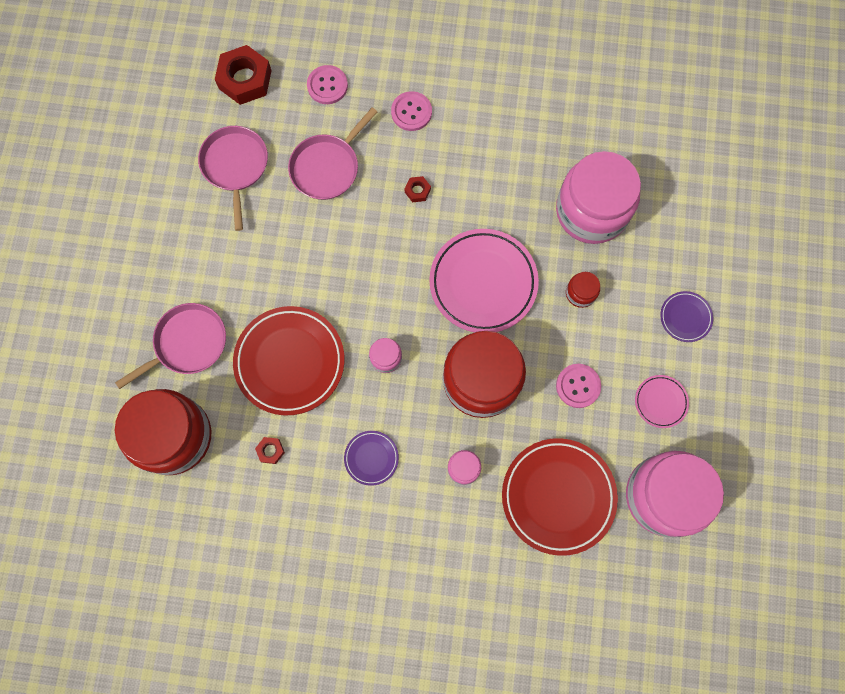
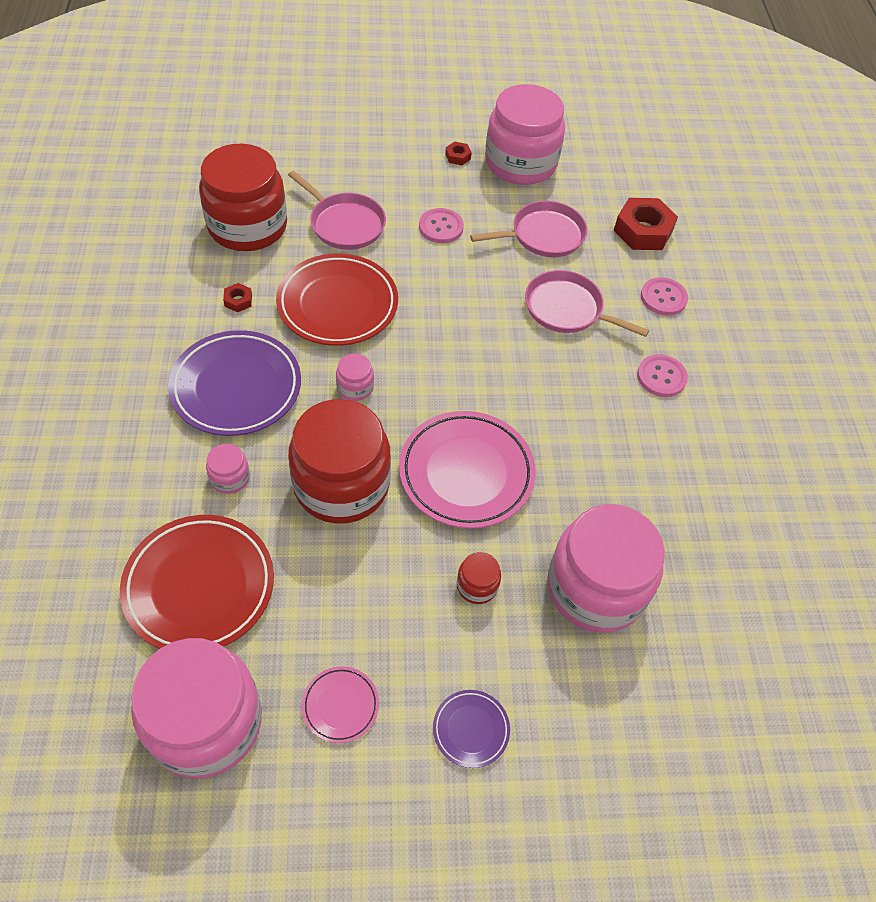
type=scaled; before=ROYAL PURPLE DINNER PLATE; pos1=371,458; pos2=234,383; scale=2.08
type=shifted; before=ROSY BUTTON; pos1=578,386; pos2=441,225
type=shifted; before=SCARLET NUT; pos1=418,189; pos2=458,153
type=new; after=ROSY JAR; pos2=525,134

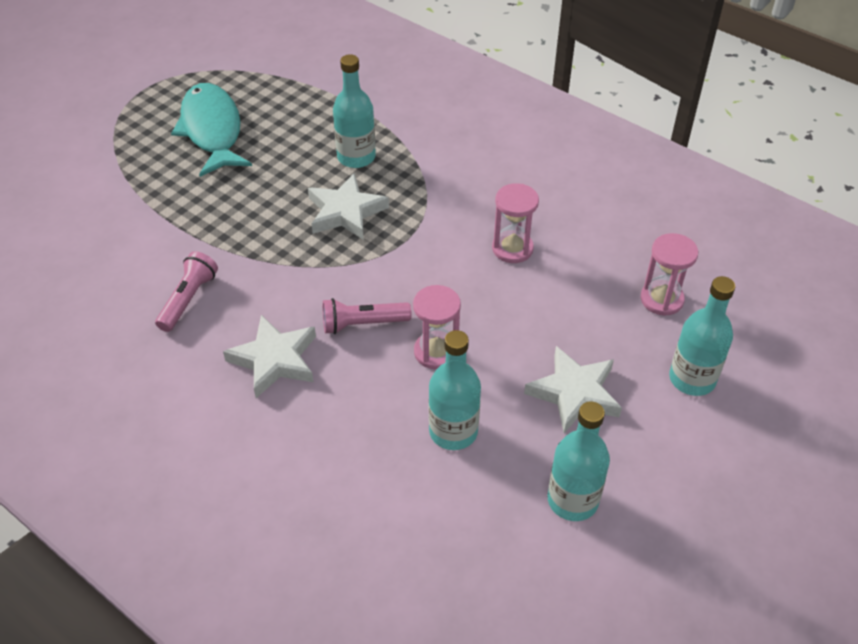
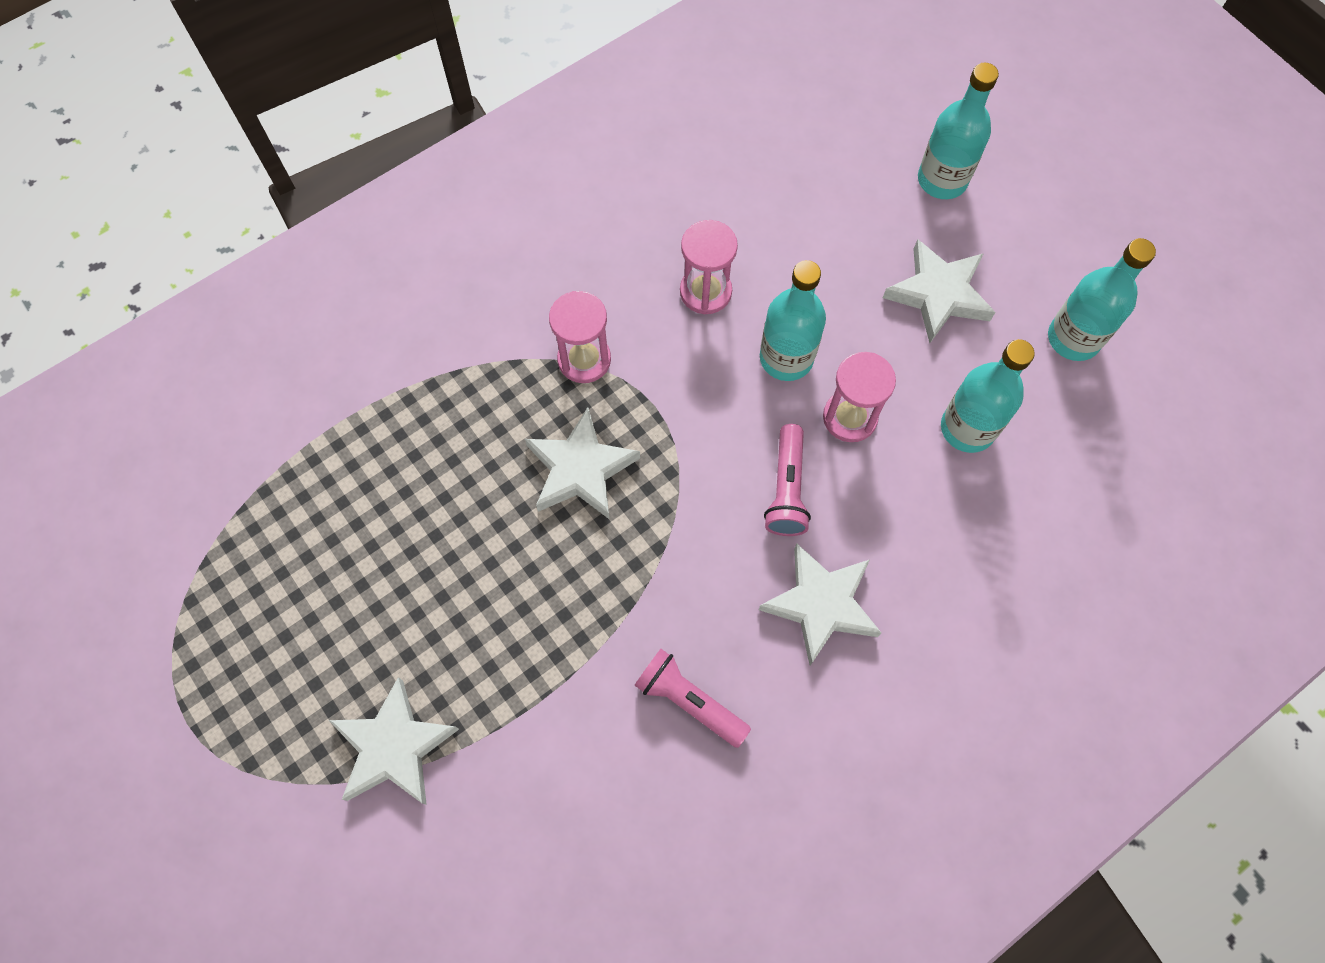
type=new; after=WHITE STAR; pos2=394,741
type=shifted; before=ROSY HOURGLASS; pos1=669,274; pos2=580,337
type=shifted; before=AQUA BOTTLE; pos1=354,111; pos2=793,320
type=gone; before=AQUA FISH FIGURE; pos1=211,130

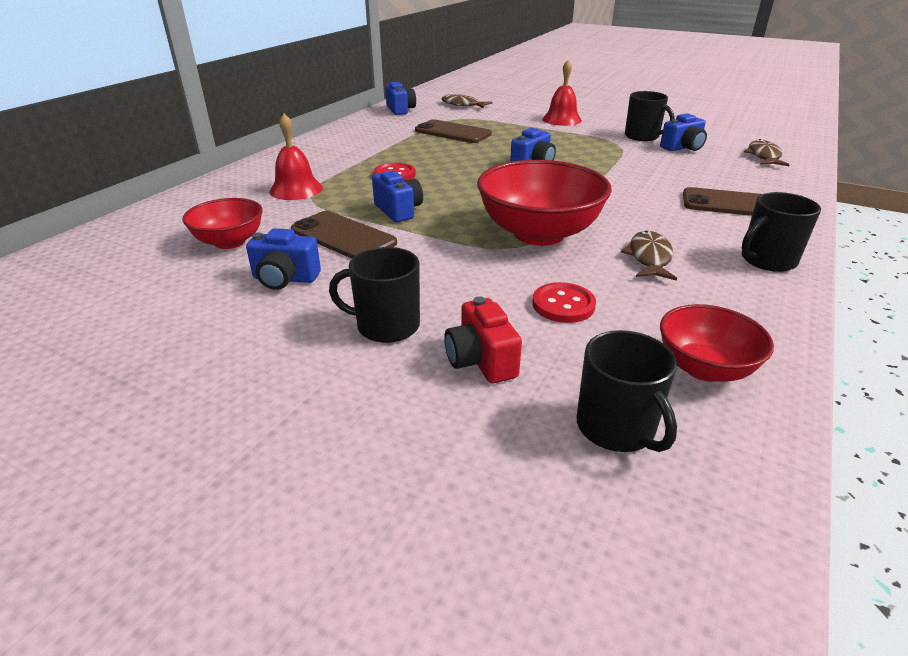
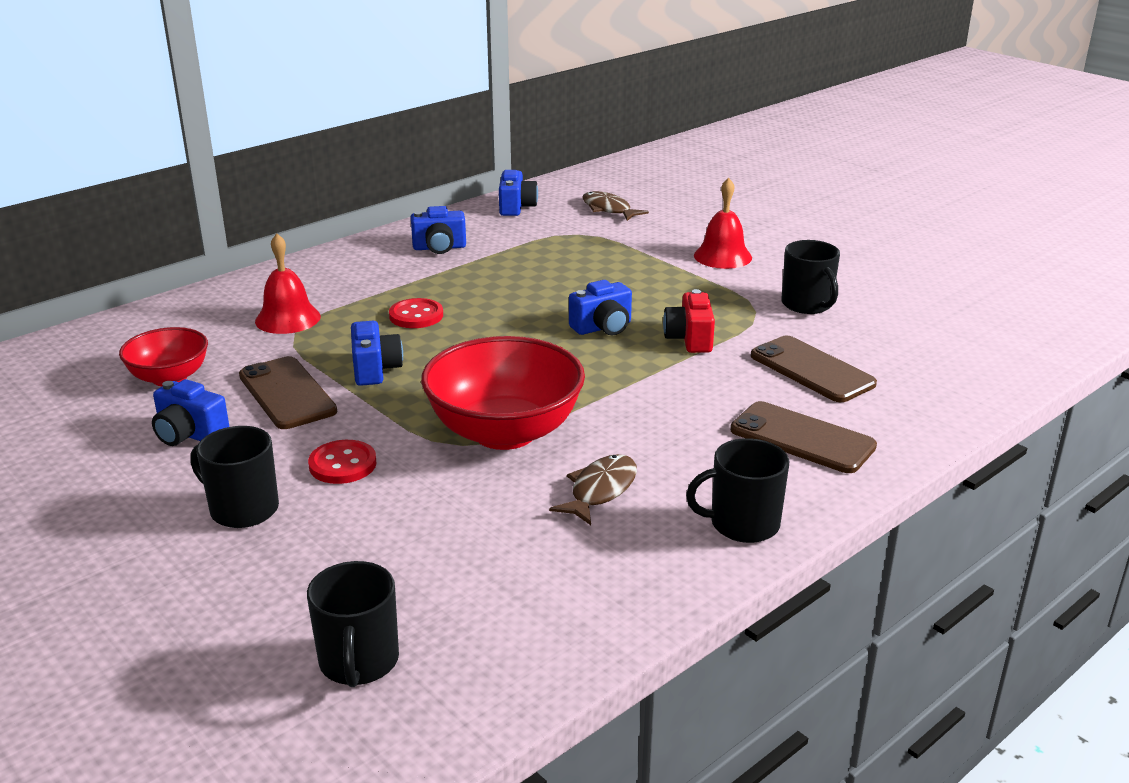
type=shifted; before=SCARLET BUTTON; pos1=564,302; pos2=342,462
type=shifted; before=ROYAL BLUE PHOTO CAMERA; pos1=683,132; pos2=438,230
type=shifted; before=SCARLET PHOTO CAMERA; pos1=483,339; pos2=689,321
type=shifted; before=RUSSET SMARTPHONE; pos1=453,131; pos2=814,369
type=gone; before=SCARLET BOWL; pos1=717,343
type=gone; before=RUSSET FISH FIGURE; pos1=766,152

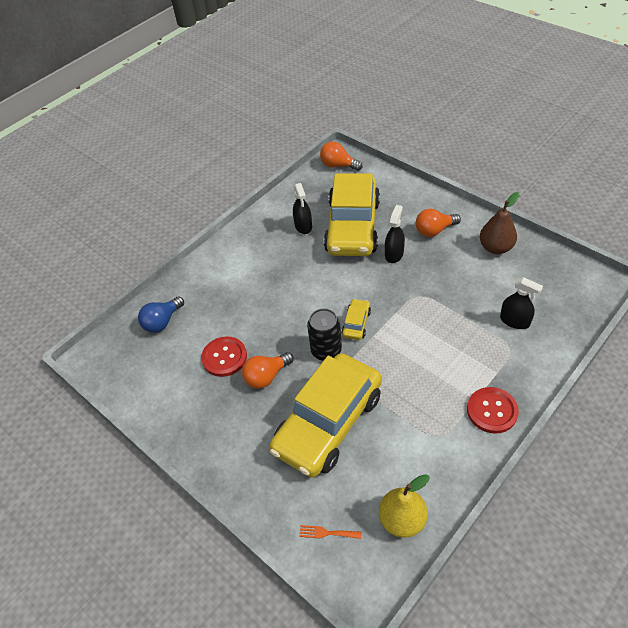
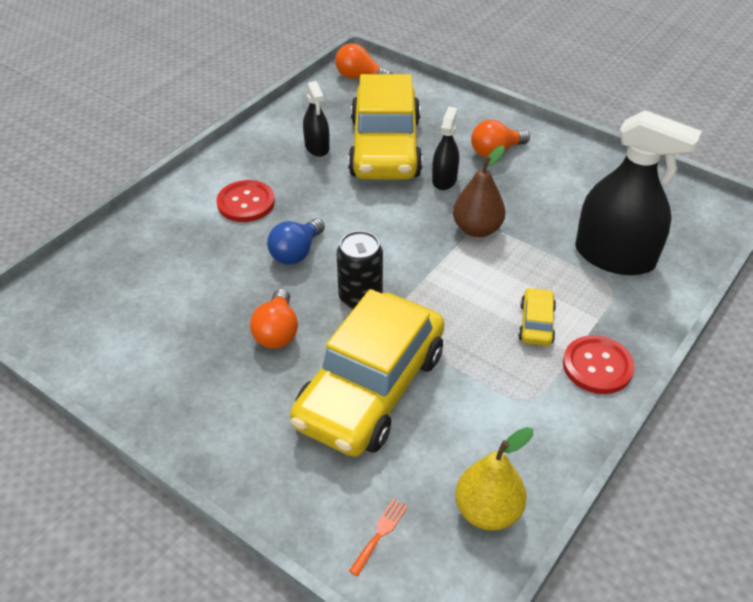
type=shifted; before=SCARLET BUTTON; pos1=224,356; pos2=245,201
type=rotated; before=ORANGE-COLOURED LIGHTBULB; pos1=268,370; pos2=274,319; turn=-45
type=shifted; before=ROYAL BLUE LIGHTBULB; pos1=161,314; pos2=296,241
type=rotated; before=ORANGE-COLOURED DINNER FORK; pos1=330,532; pos2=378,537; turn=120
type=shifted; before=RUSSET PEAR; pos1=499,223; pos2=479,191
type=shifted; before=BRIGHT YELLOW TOY CAR; pos1=356,319; pos2=537,317
type=scaled; before=EBONY SPRAYER; pos1=521,303; pos2=638,192; scale=1.97

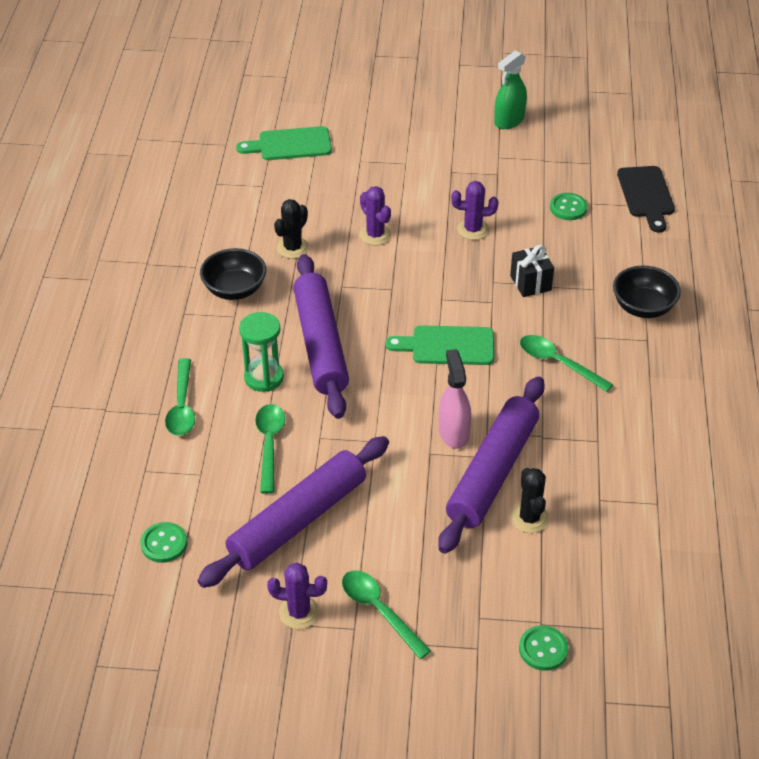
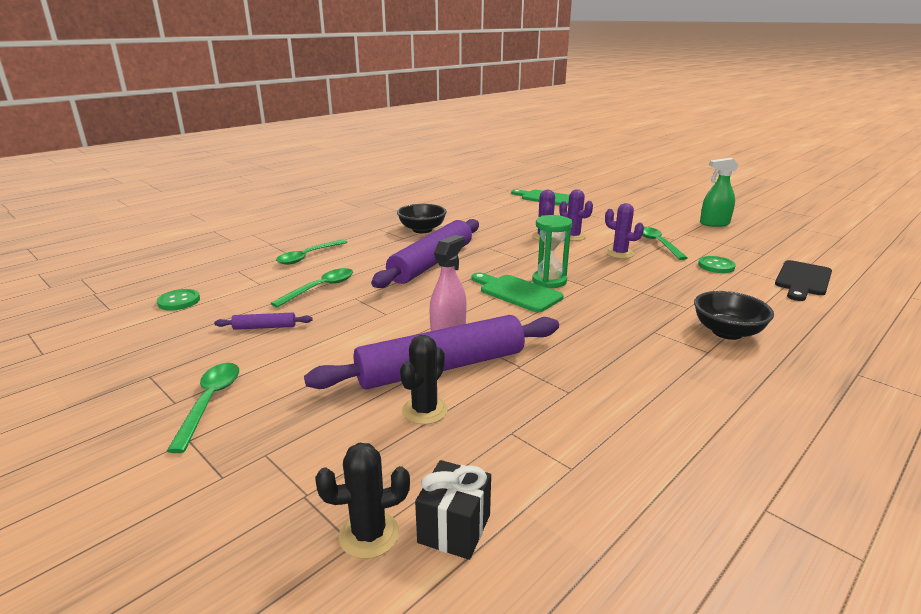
type=scaled; before=ROYAL PURPLE ROLLING PIN; pos1=293,512; pos2=263,321; scale=0.4
type=shifted; before=EBONY PRICKLY PLANT; pos1=291,229; pos2=362,501
type=shifted; before=EBONY PRESENT; pos1=532,271; pos2=453,510
type=shifted; before=EMERALD HOURGLASS; pos1=261,352; pos2=552,251
type=shifted; before=ROYAL PURPLE PRICKLY PLANT; pos1=297,596; pos2=576,215
type=shifted; before=EMERALD TABLESPOON; pos1=566,363; pos2=665,243
type=gone; before=EMERALD BUTTON; pos1=543,648

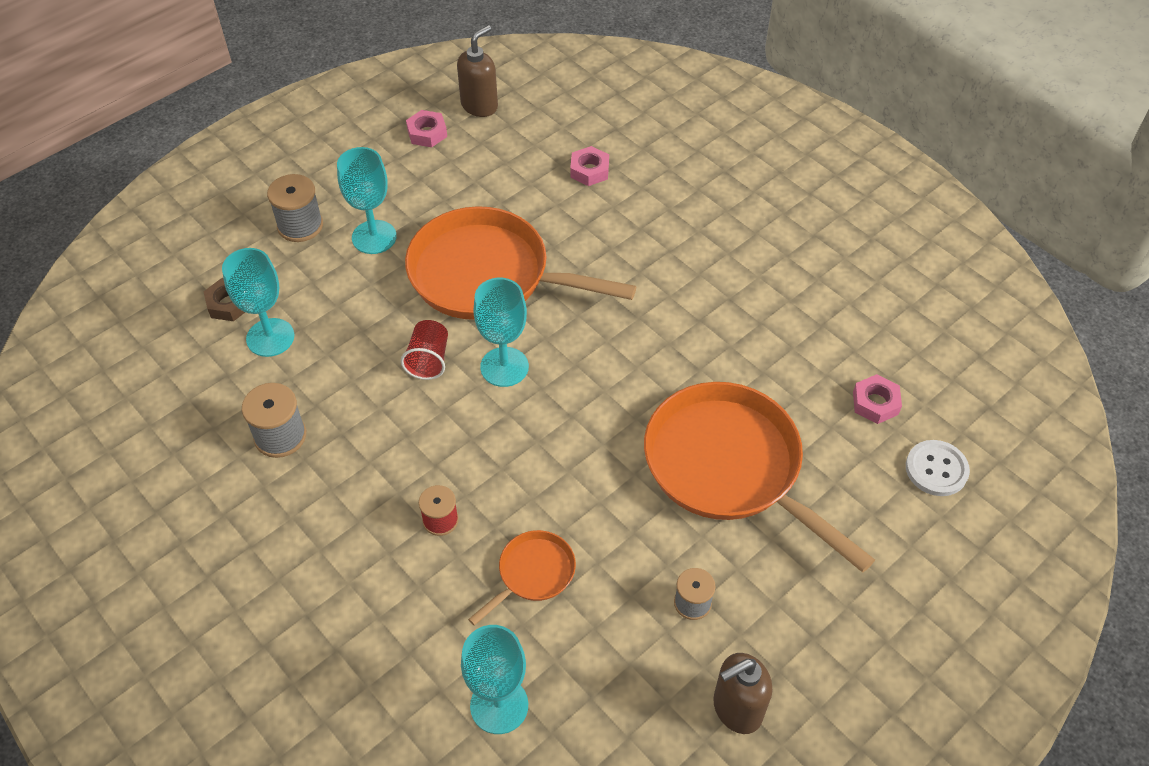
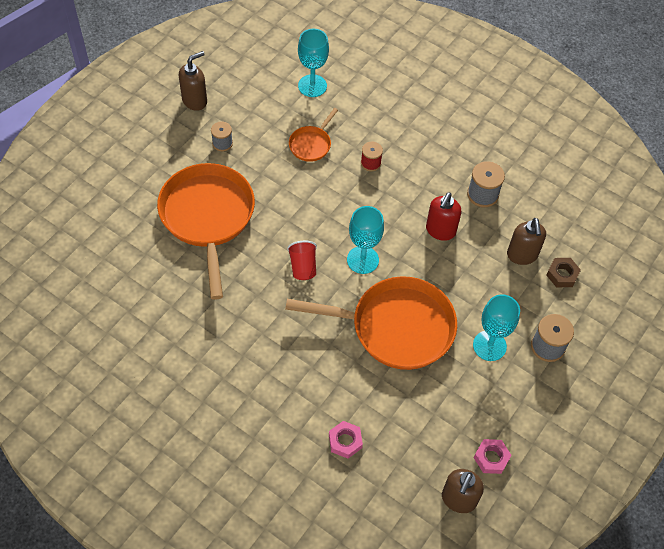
type=rotated; before=ORANGE-COLOURED FRYING PAN; pos1=759,477; pos2=206,231; turn=-135
type=shifted; before=SCARLET TUMBLER; pos1=424,350; pos2=302,260
type=new; after=SCARLET PUMP BOTTLE; pos2=443,216
type=swapped; before=AQUA CHALICE; after=RUSSET PUMP BOTTLE; pos1=258,302; pos2=526,241
type=gone; before=ROSY NUT; pos1=877,399
type=gone; before=WHITE BUTTON; pos1=938,468

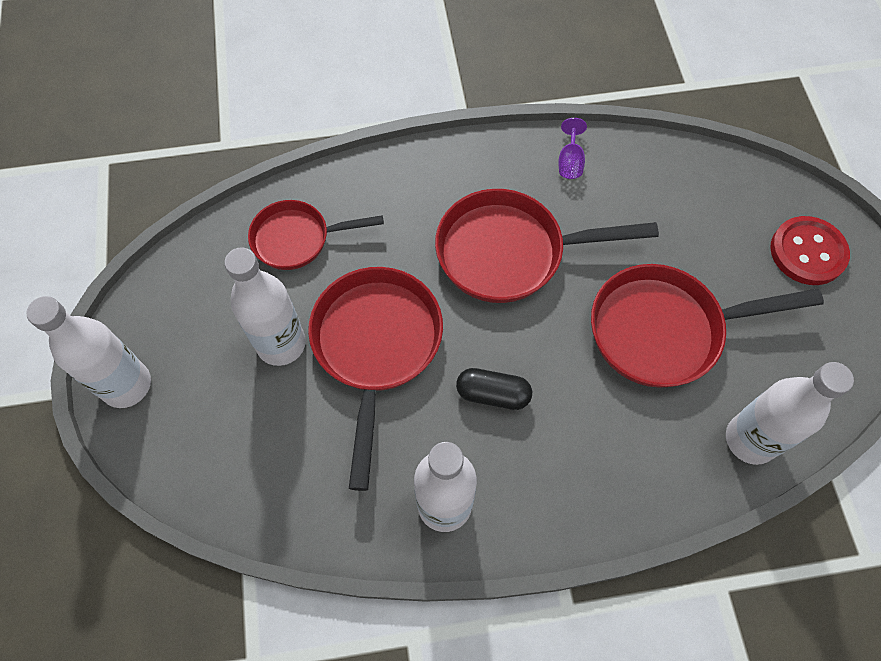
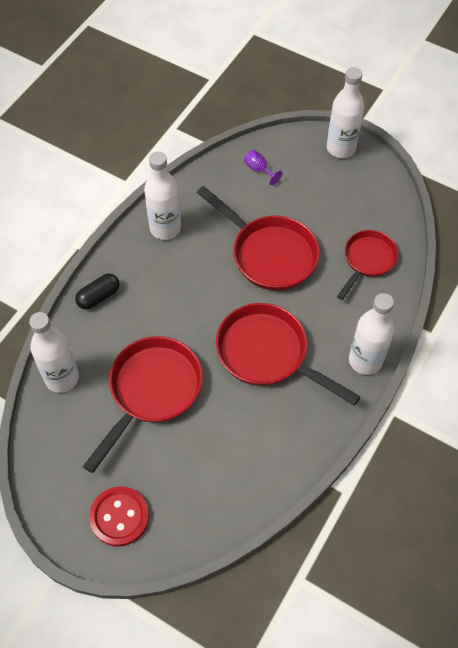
type=shifted; before=EBONY CAPSULE; pos1=494,389; pos2=97,291
type=rotated; before=SCARLET FRYING PAN; pos1=547,246; pos2=288,354; turn=-90
type=shifted; before=ROYAL PURPLE CHALICE; pos1=572,148; pos2=263,168
type=shifted; before=WHITE BOTTLE; pos1=265,306; pos2=372,334

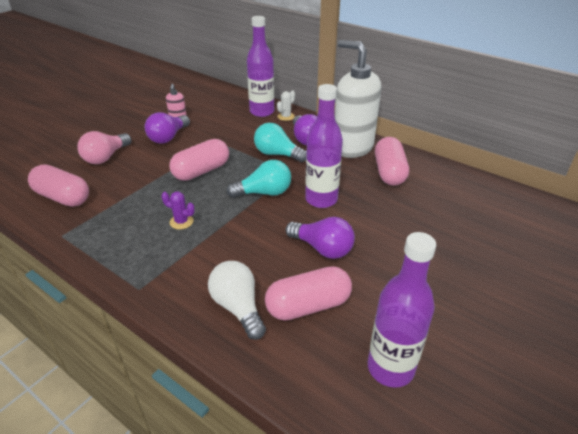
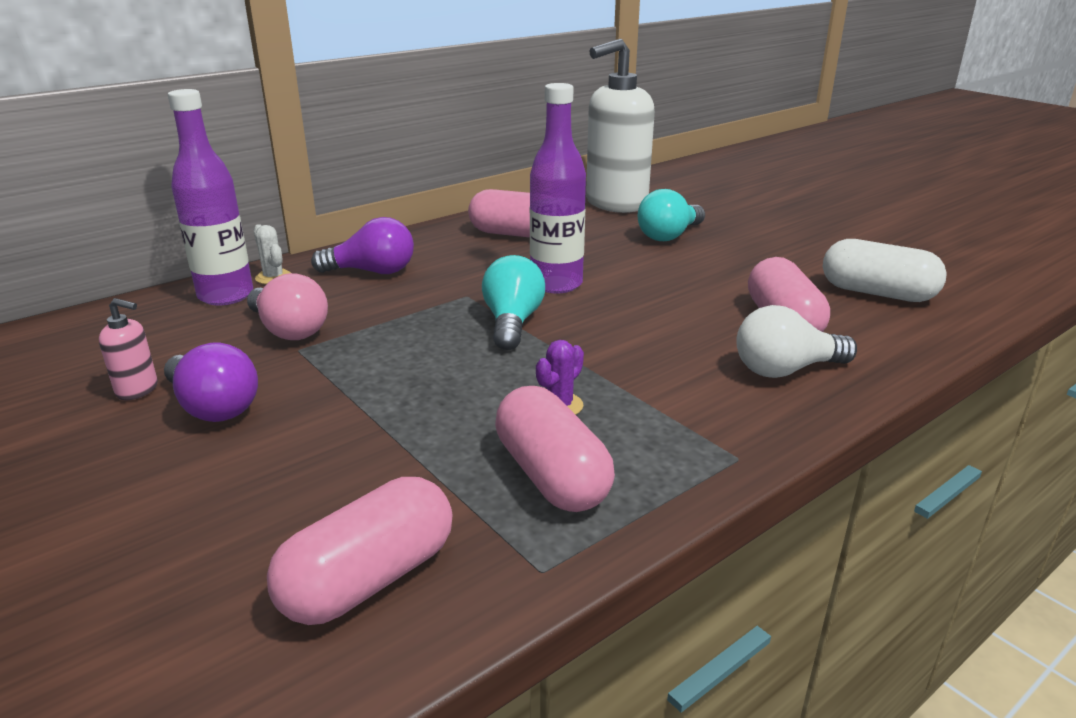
type=shifted; before=ROSY LIGHTBULB; pos1=104,147; pos2=287,306
type=shifted; before=ROSY CAPSULE; pos1=199,160; pos2=555,449
type=shifted; before=WHITE PUMP BOTTLE; pos1=358,99; pos2=620,125
type=shifted; before=AQUA LIGHTBULB; pos1=280,142; pos2=671,215
type=swapped; before=ROYAL PURPLE BOTTLE; after=WHITE CAPSULE; pos1=402,310; pos2=885,270
type=gone; before=ROYAL PURPLE LIGHTBULB; pos1=320,238

